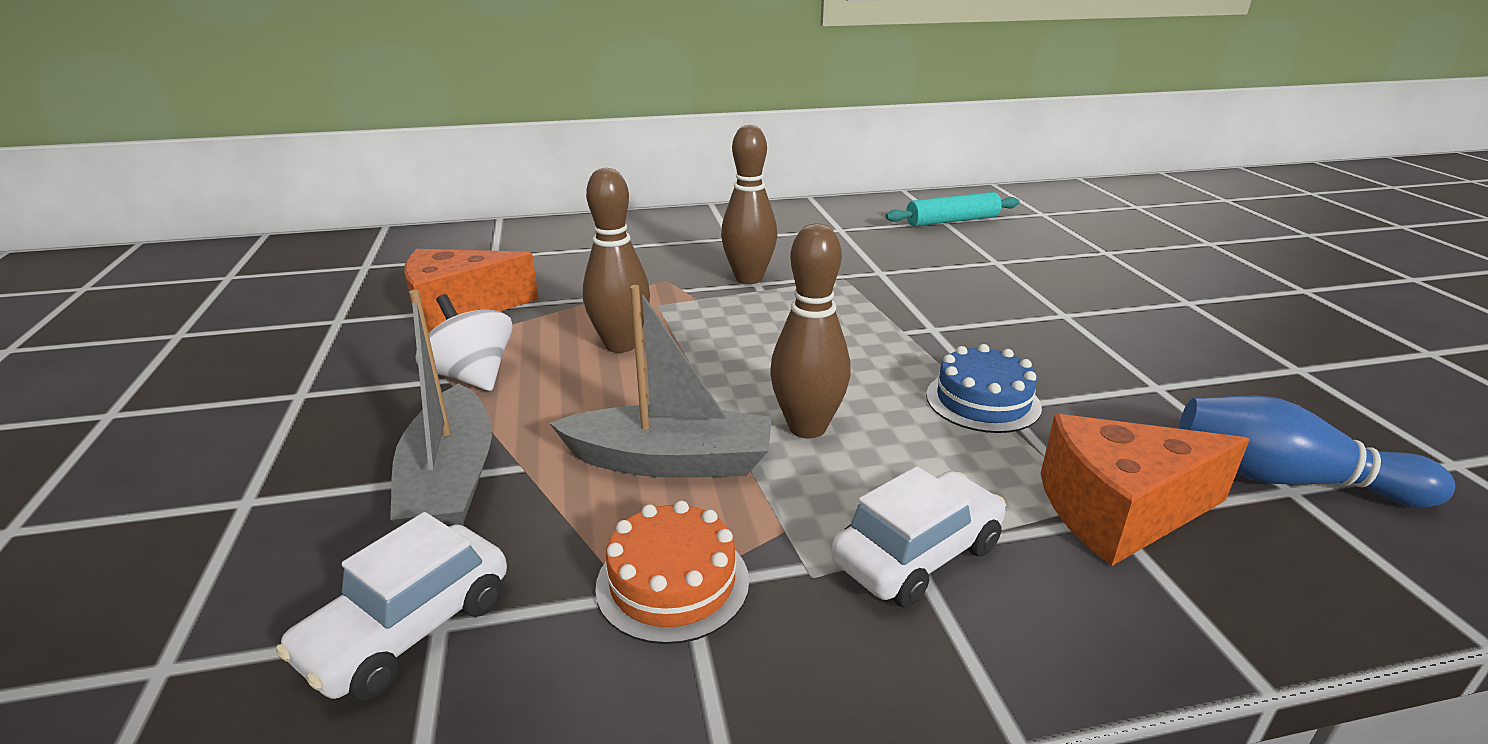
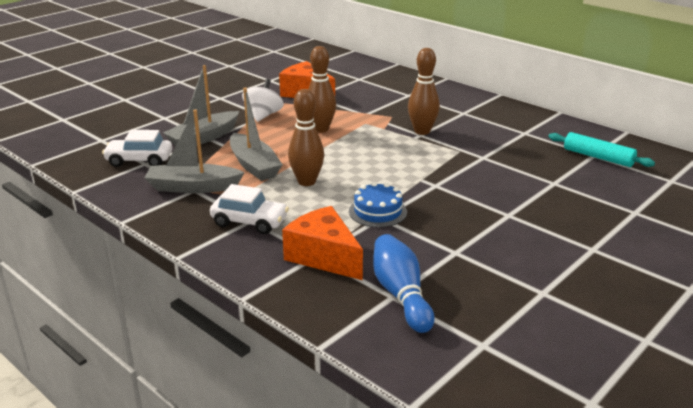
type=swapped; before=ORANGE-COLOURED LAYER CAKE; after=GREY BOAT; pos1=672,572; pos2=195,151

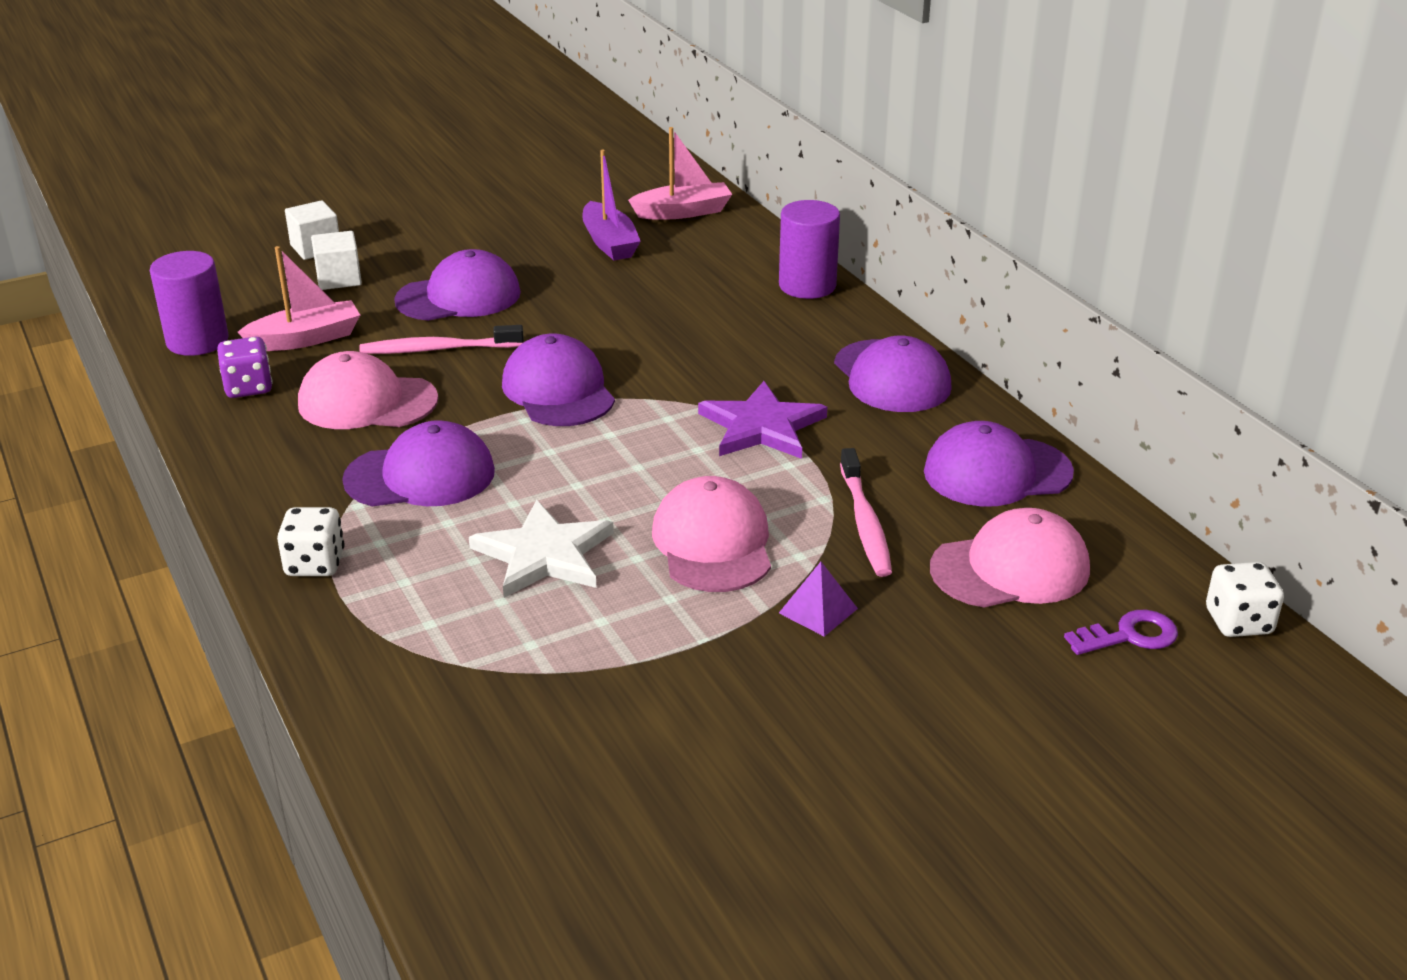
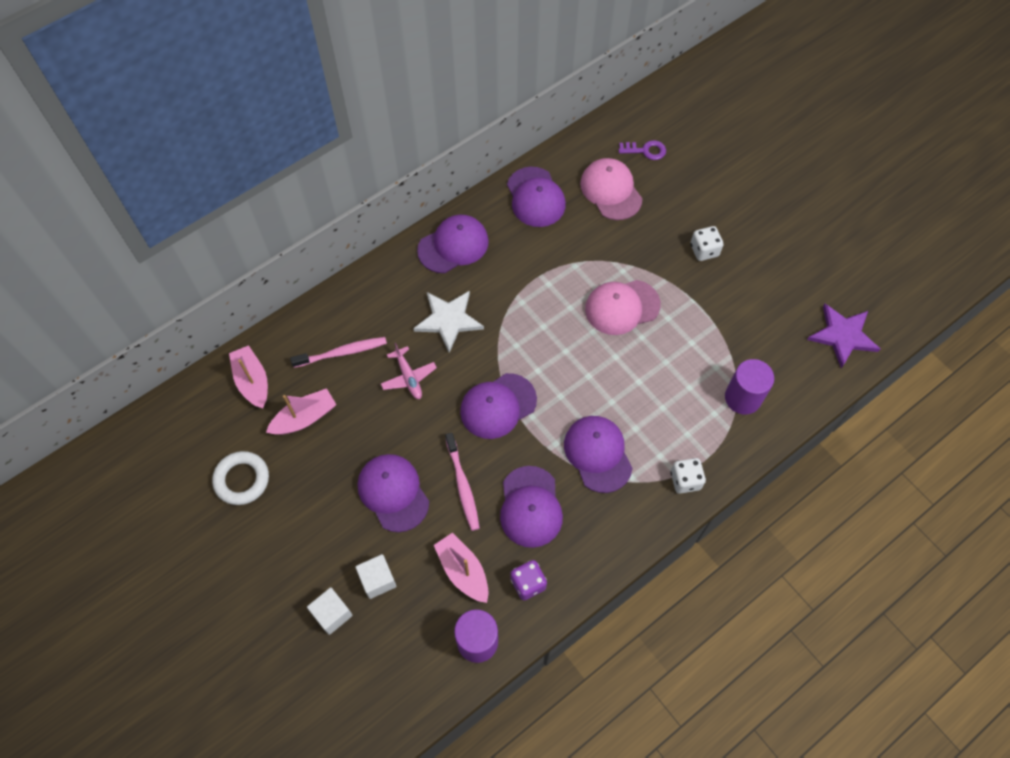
type=new; after=WHITE TORUS; pos2=240,478
type=repainted; before=ROYAL PURPLE BOAT; after=ROSY BOAT; pos1=611,205; pos2=301,411
type=shifted; before=ROSY DENTAL BRUSH; pos1=866,512; pos2=338,352
type=new; after=ROSY PLANE; pos2=409,371
type=shifted; before=WHITE STAR; pos1=541,549; pos2=448,322
type=repainted; before=ROSY BASEBALL CAP; after=ROYAL PURPLE BASEBALL CAP; pos1=368,390; pos2=531,507
type=rotated; before=ROYAL PURPLE LATCHKEY; pos1=1121,632; pos2=642,150; turn=120
type=shifted; before=WHITE DIE; pos1=1245,599; pos2=707,243
type=shifted; before=ROYAL PURPLE CYLINDER SHAPE; pos1=809,249; pos2=749,386
type=shifted; before=ROYAL PURPLE STAR; pos1=762,420; pos2=843,336
type=gone; before=ROYAL PURPLE PYRAMID; pos1=818,599

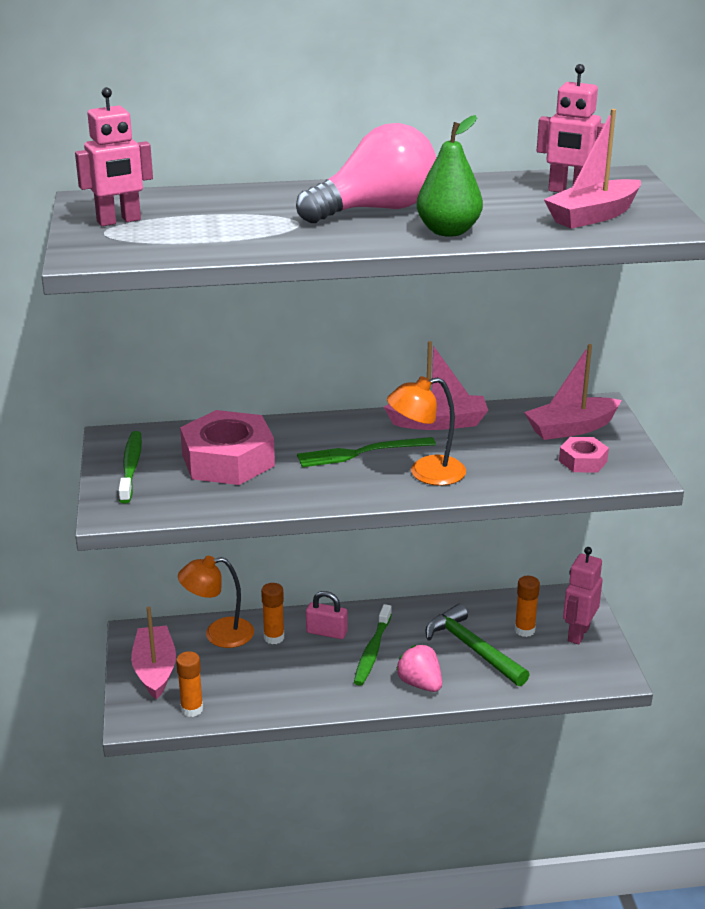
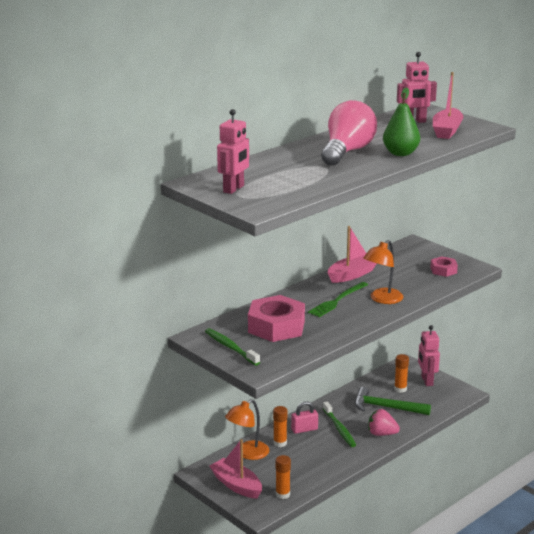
type=gone; before=ROSY BOAT; pos1=573,392

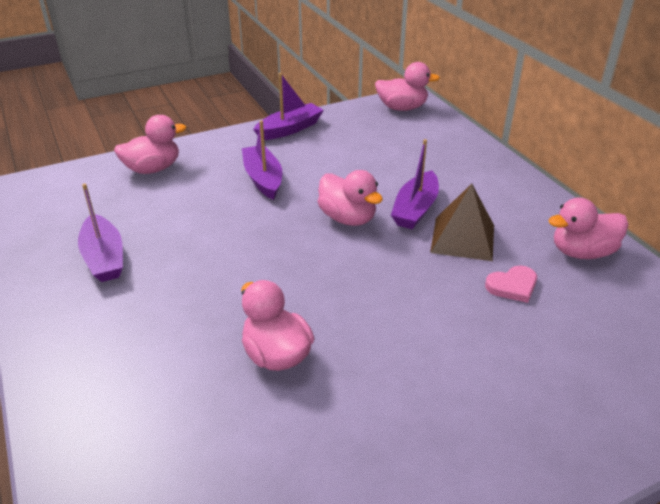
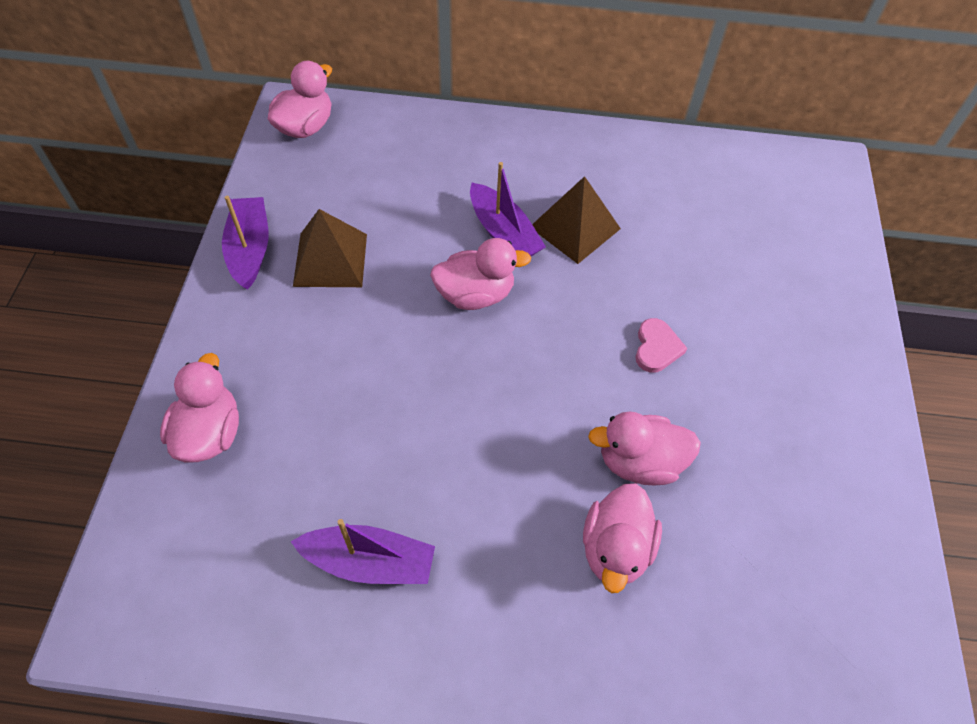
type=new; after=RUSSET PYRAMID; pos2=330,248
type=shifted; before=ROSY DUCK; pos1=588,228; pos2=622,538
type=shifted; before=ROSY LOVE HEART; pos1=511,284; pos2=661,345
type=gone; before=ROYAL PURPLE BOAT; pos1=262,160

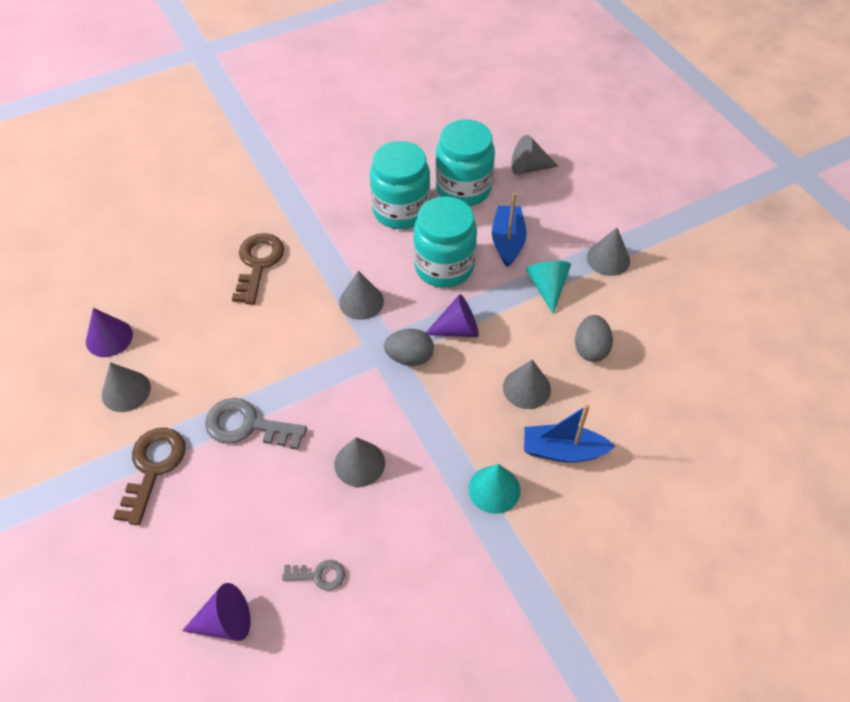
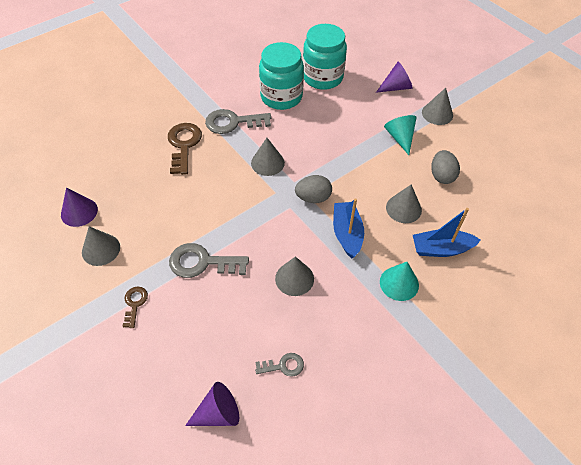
type=scaled; before=RUSSET LATCHKEY; pos1=149,476; pos2=135,307; scale=0.55
type=new; after=GREY LATCHKEY; pos2=238,121
type=shifted; before=ROYAL BLUE BOAT; pos1=509,230; pos2=348,228
type=shifted; before=ROYAL PURPLE SOLID CONE; pos1=452,315; pos2=394,77
type=gone; before=AQUA JAR; pos1=445,242
type=gone; before=GREY SOLID CONE; pos1=535,155

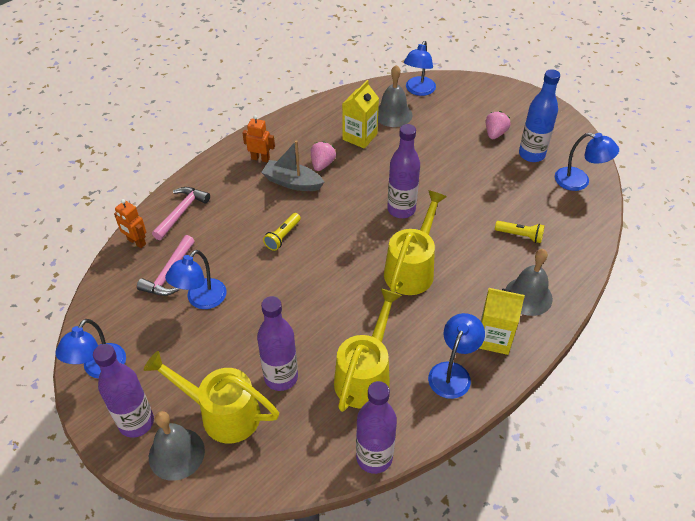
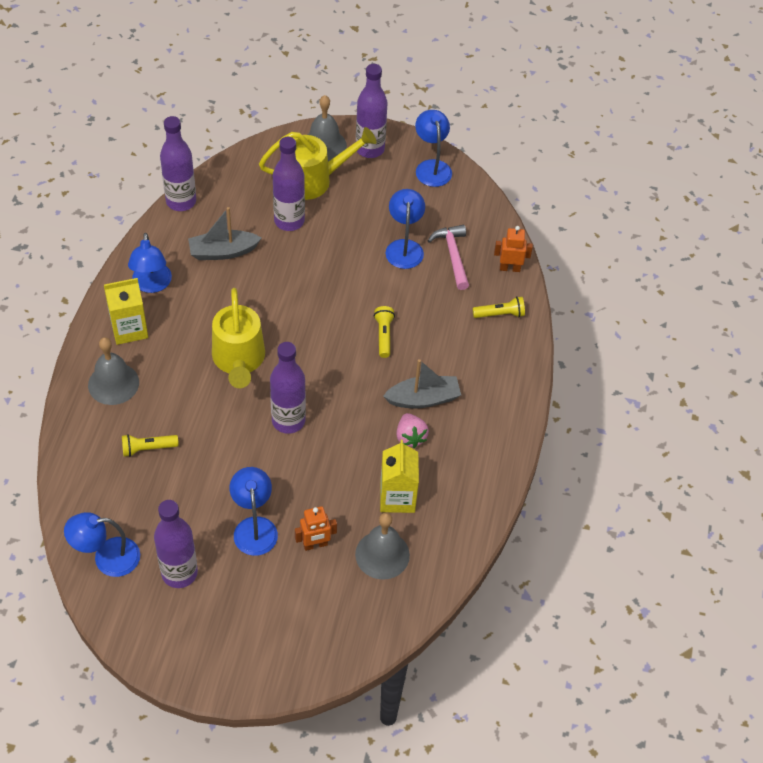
type=repainted; before=ROYAL BLUE BOTTLE; after=ROYAL PURPLE BOTTLE; pos1=539,115; pos2=176,544
type=swapped; before=BRIGHT YELLOW WATERING POT; after=GREY BOAT; pos1=368,350; pos2=224,233
type=shifted; before=ROYAL BLUE READING LAMP; pos1=420,68; pos2=254,511
type=shifted; before=ORANGE-COLOURED TOY ROBOT; pos1=258,138; pos2=316,528
type=swapped; before=ROSY CARPENTER'S HAMMER; after=BRIGHT YELLOW POCKET TORCH; pos1=181,213; pos2=499,307
type=gone; before=ROSY STRAWBERRY; pos1=498,125

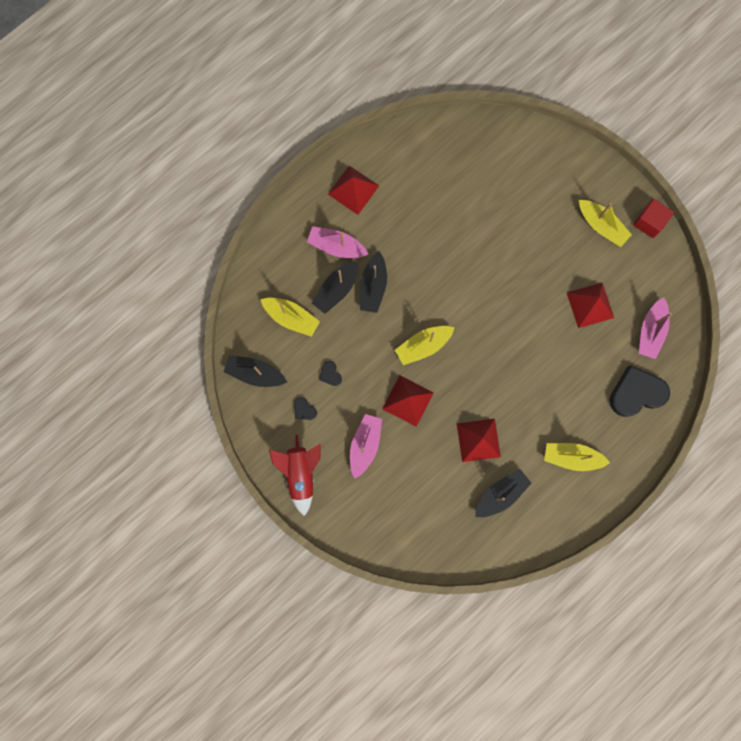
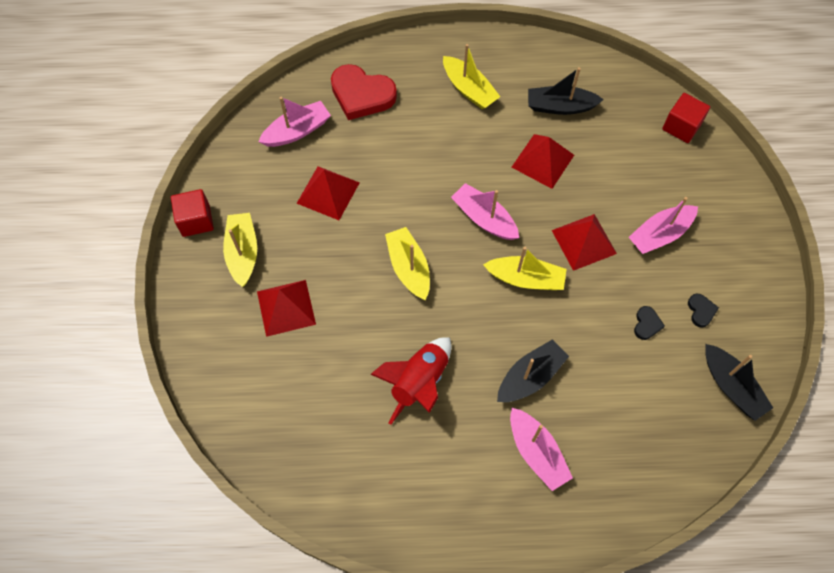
type=shifted; before=SCARLET PYRAMID; pos1=353,190; pos2=286,308
type=repainted; before=EBONY LOVE HEART; after=SCARLET LOVE HEART; pos1=640,391; pos2=364,92
type=shifted; before=SCARLET TOY ROCKET; pos1=295,475; pos2=410,381
type=shifted; before=BRIGHT YELLOW BOAT; pos1=290,317; pos2=407,263
type=new; after=ROSY BOAT; pos2=485,211
type=new; after=SCARLET SOLID CUBE; pos2=686,118
type=gone; before=EBONY BOAT; pos1=335,287

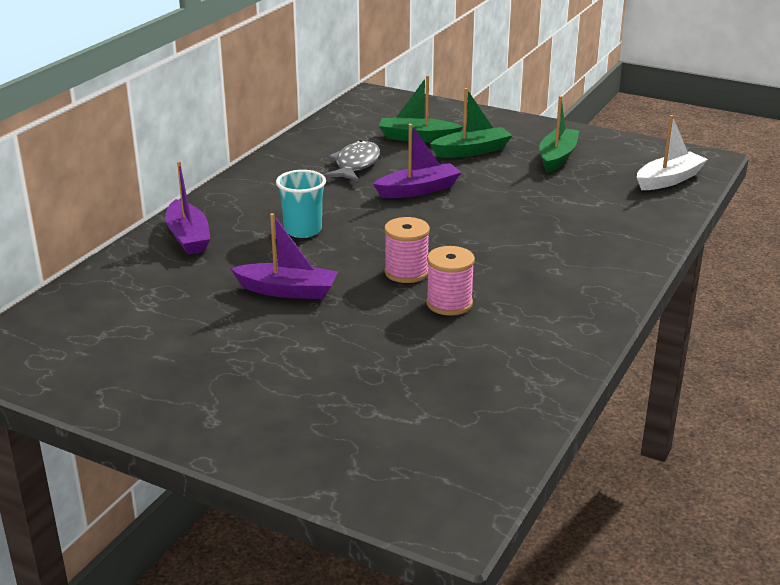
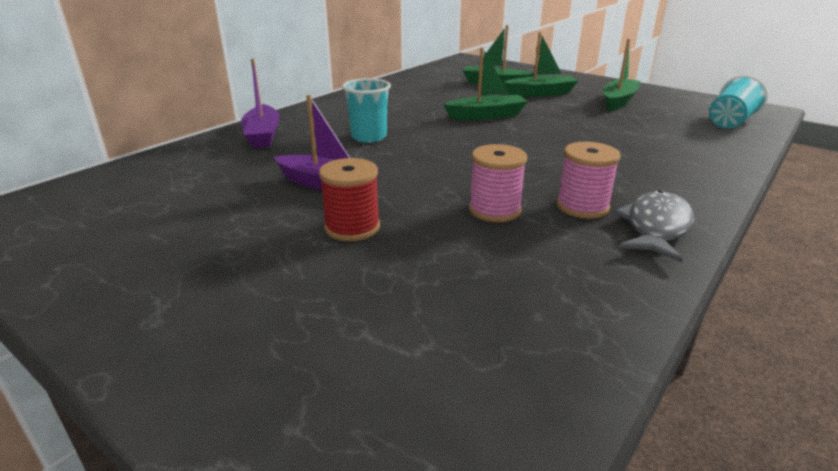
type=new; after=SCARLET BOBBIN; pos2=349,199
type=repainted; before=ROYAL PURPLE BOAT; after=EMERALD BOAT; pos1=417,161; pos2=485,84
type=shifted; before=ROSY BOBBIN; pos1=407,250; pos2=589,180
type=shifted; before=GREY FISH FIGURE; pos1=352,161; pos2=653,226
type=swapped; before=WHITE BOAT; after=AQUA TUMBLER; pos1=672,152; pos2=738,102

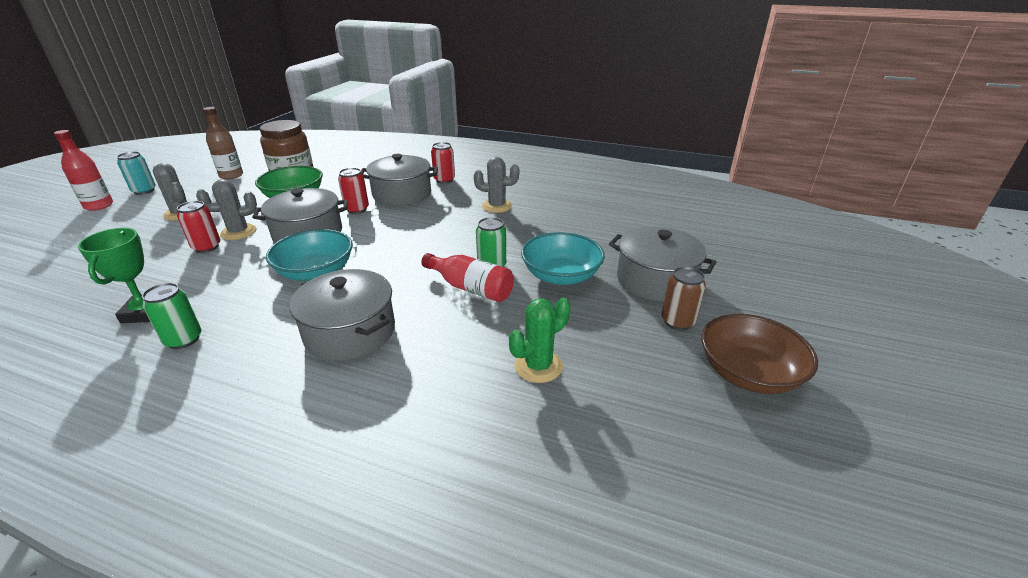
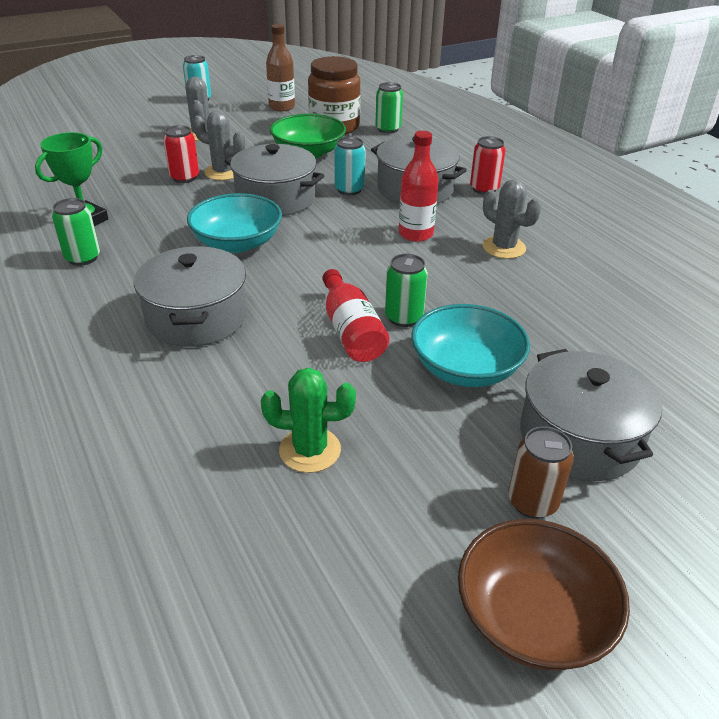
type=repainted; before=SCARLET SODA CAN; after=AQUA SODA CAN; pos1=353,191; pos2=350,166
type=new; after=EMERALD SODA CAN; pos2=389,108
type=shifted; before=SCARLET BOTTLE; pos1=83,170; pos2=419,186

